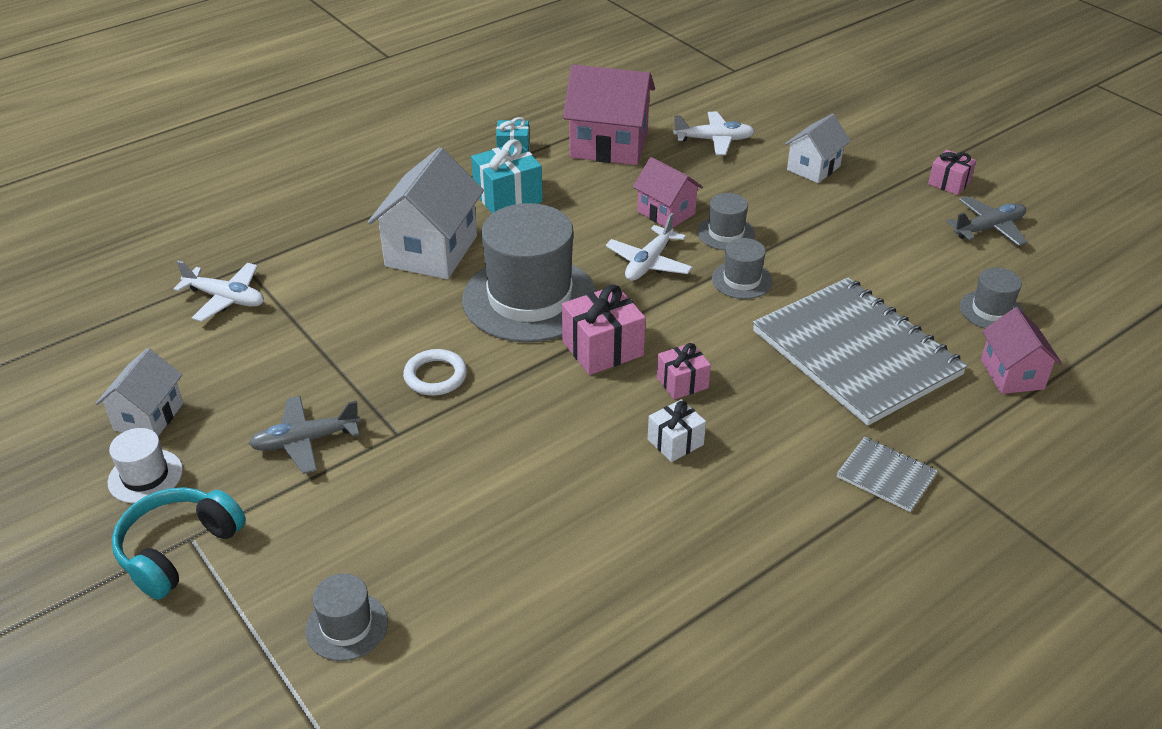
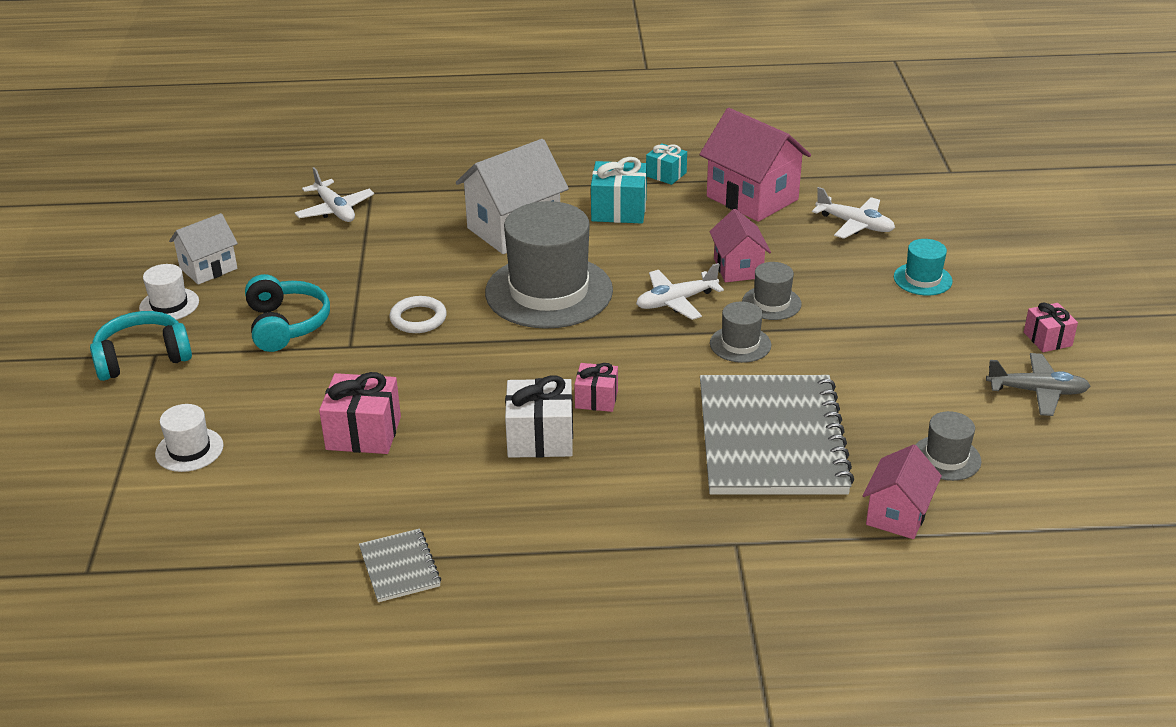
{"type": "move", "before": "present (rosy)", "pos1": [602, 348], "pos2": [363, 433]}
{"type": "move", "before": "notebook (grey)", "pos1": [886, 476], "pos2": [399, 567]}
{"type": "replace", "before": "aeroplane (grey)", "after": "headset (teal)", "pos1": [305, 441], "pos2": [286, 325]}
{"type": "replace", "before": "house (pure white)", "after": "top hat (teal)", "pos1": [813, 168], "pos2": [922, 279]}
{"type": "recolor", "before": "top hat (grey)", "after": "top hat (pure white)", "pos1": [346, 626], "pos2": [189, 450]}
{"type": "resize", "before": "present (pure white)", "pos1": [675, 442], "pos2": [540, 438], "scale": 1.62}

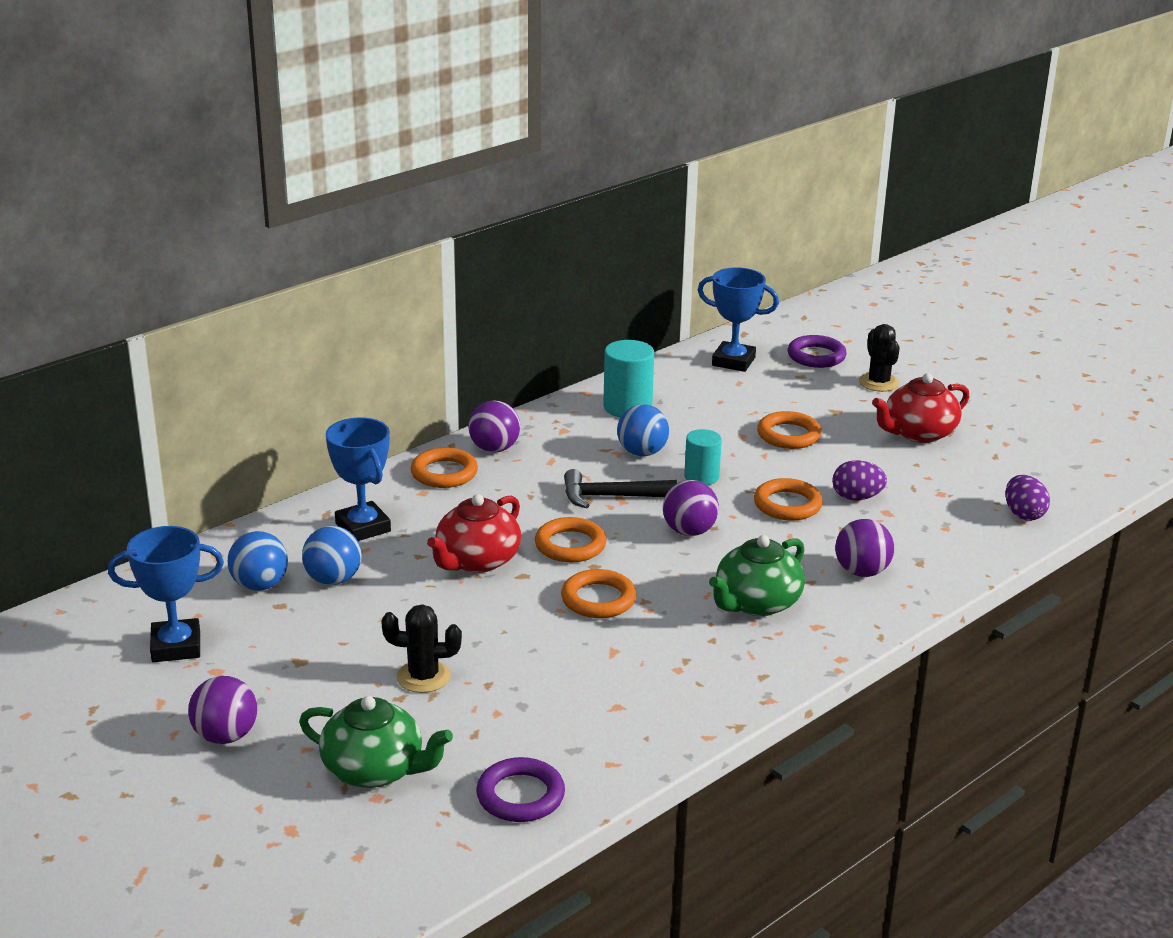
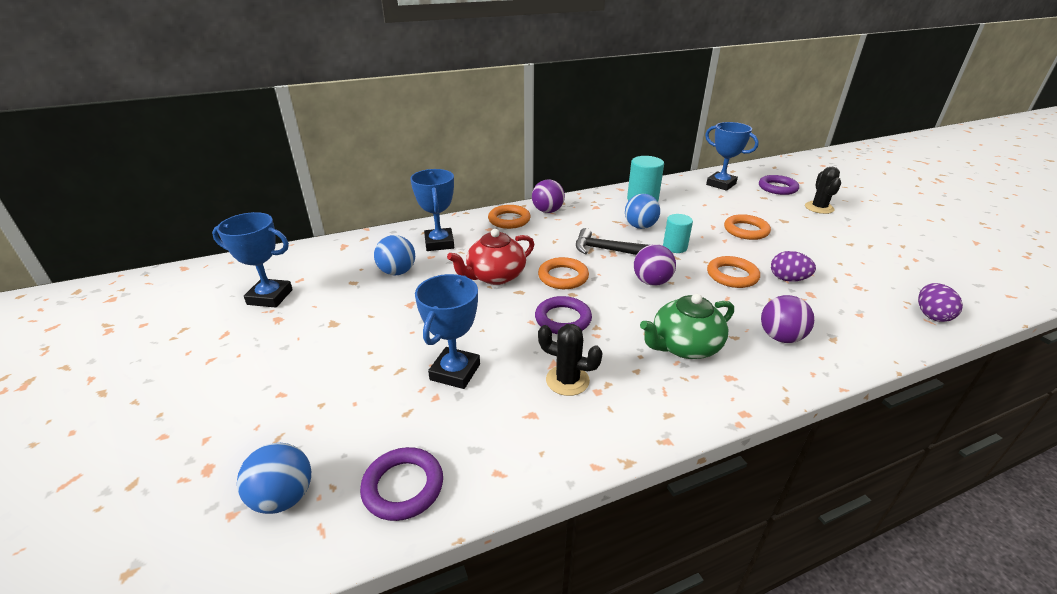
{"type": "delete", "before": "play ball (purple)", "pos1": [225, 736]}
{"type": "delete", "before": "tea pot (emerald)", "pos1": [375, 770]}
{"type": "delete", "before": "tea pot (scarlet)", "pos1": [918, 433]}
{"type": "insert", "after": "trophy (cobalt)", "pos2": [455, 372]}
{"type": "move", "before": "play ball (cobalt)", "pos1": [260, 585], "pos2": [284, 497]}
{"type": "move", "before": "prickly plant (black)", "pos1": [423, 677], "pos2": [567, 380]}
{"type": "recolor", "before": "torus (orange-coloured)", "after": "torus (purple)", "pos1": [598, 599], "pos2": [563, 319]}

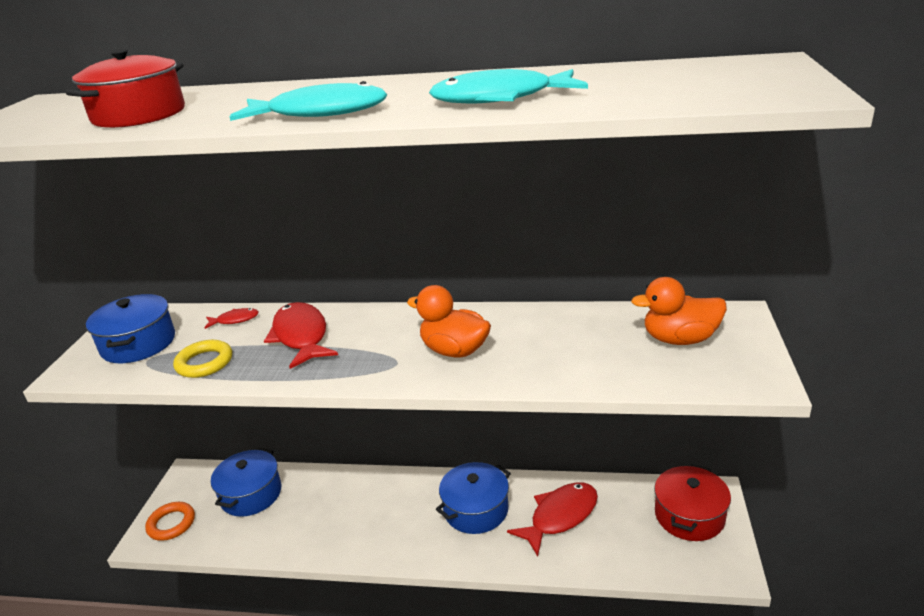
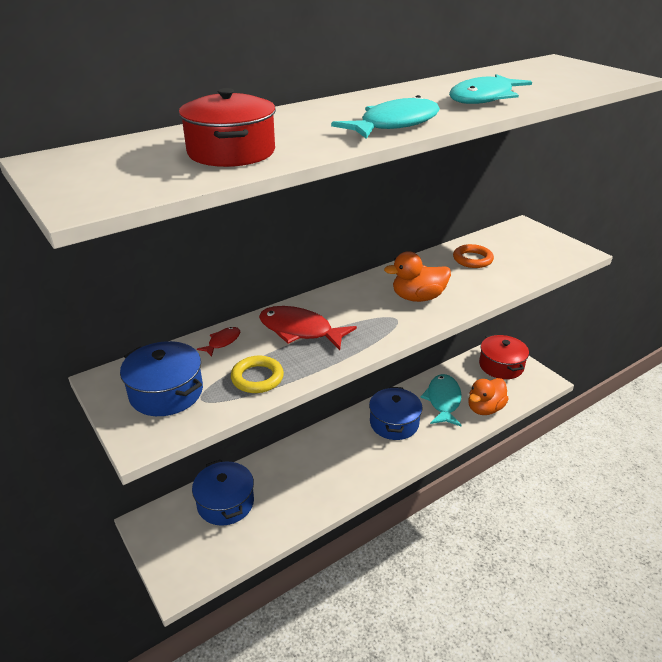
{"type": "move", "before": "torus (orange-coloured)", "pos1": [171, 524], "pos2": [472, 259]}
{"type": "move", "before": "toy duck (orange-coloured)", "pos1": [679, 339], "pos2": [485, 408]}
{"type": "recolor", "before": "fish figure (scarlet)", "after": "fish figure (teal)", "pos1": [560, 516], "pos2": [443, 400]}

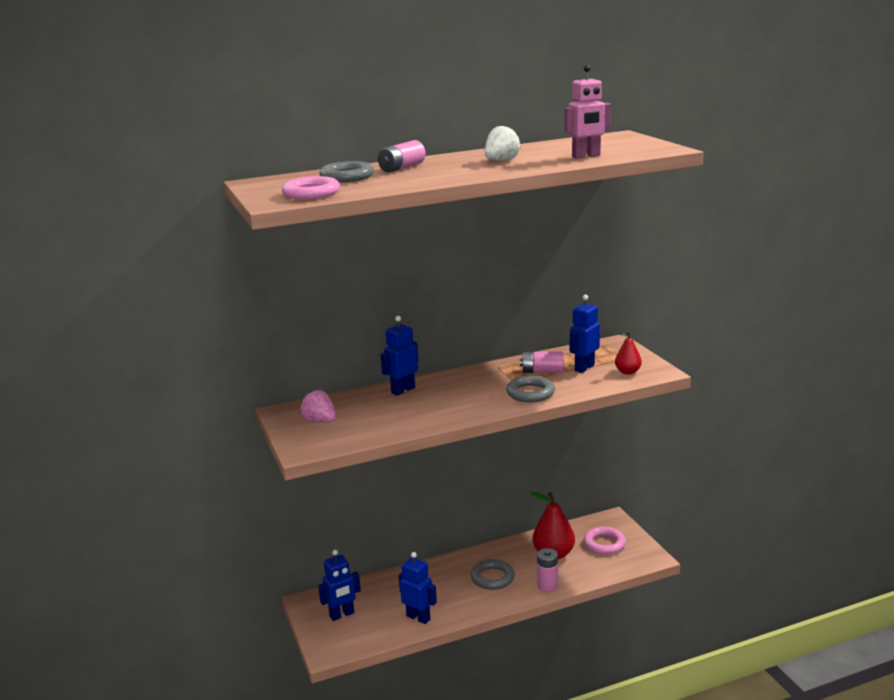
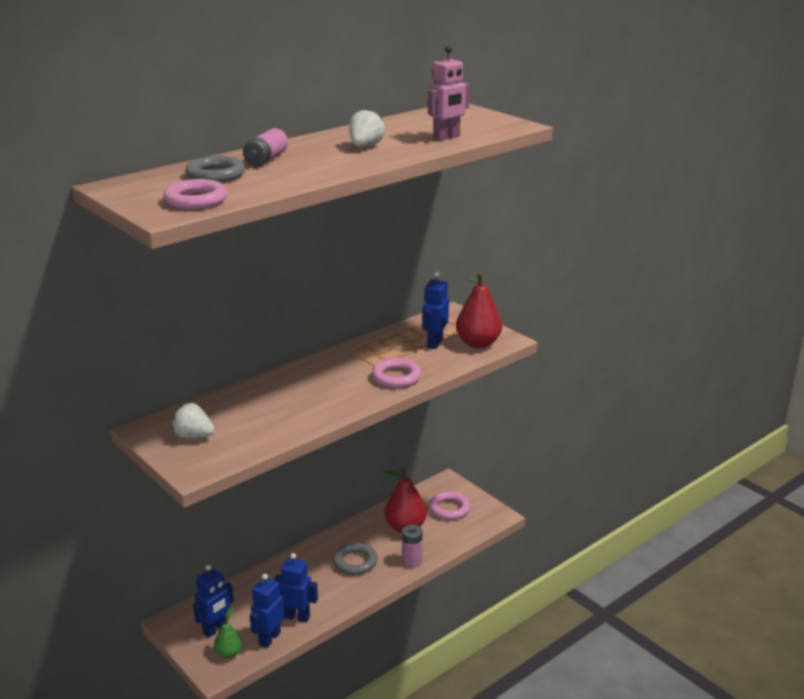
{"type": "delete", "before": "power cell (rosy)", "pos1": [542, 372]}
{"type": "insert", "after": "toy pear (emerald)", "pos2": [229, 653]}
{"type": "move", "before": "robot (cobalt)", "pos1": [403, 390], "pos2": [269, 638]}
{"type": "recolor", "before": "berry (rosy)", "after": "berry (pure white)", "pos1": [320, 422], "pos2": [193, 436]}
{"type": "recolor", "before": "torus (grey)", "after": "torus (rosy)", "pos1": [530, 393], "pos2": [396, 377]}
{"type": "resize", "before": "toy pear (scarlet)", "pos1": [628, 372], "pos2": [478, 343], "scale": 1.76}

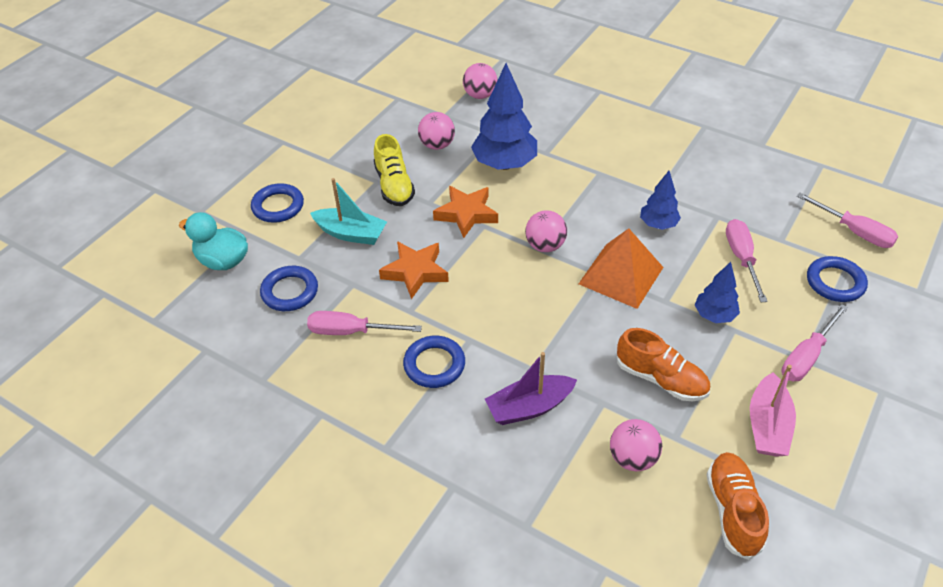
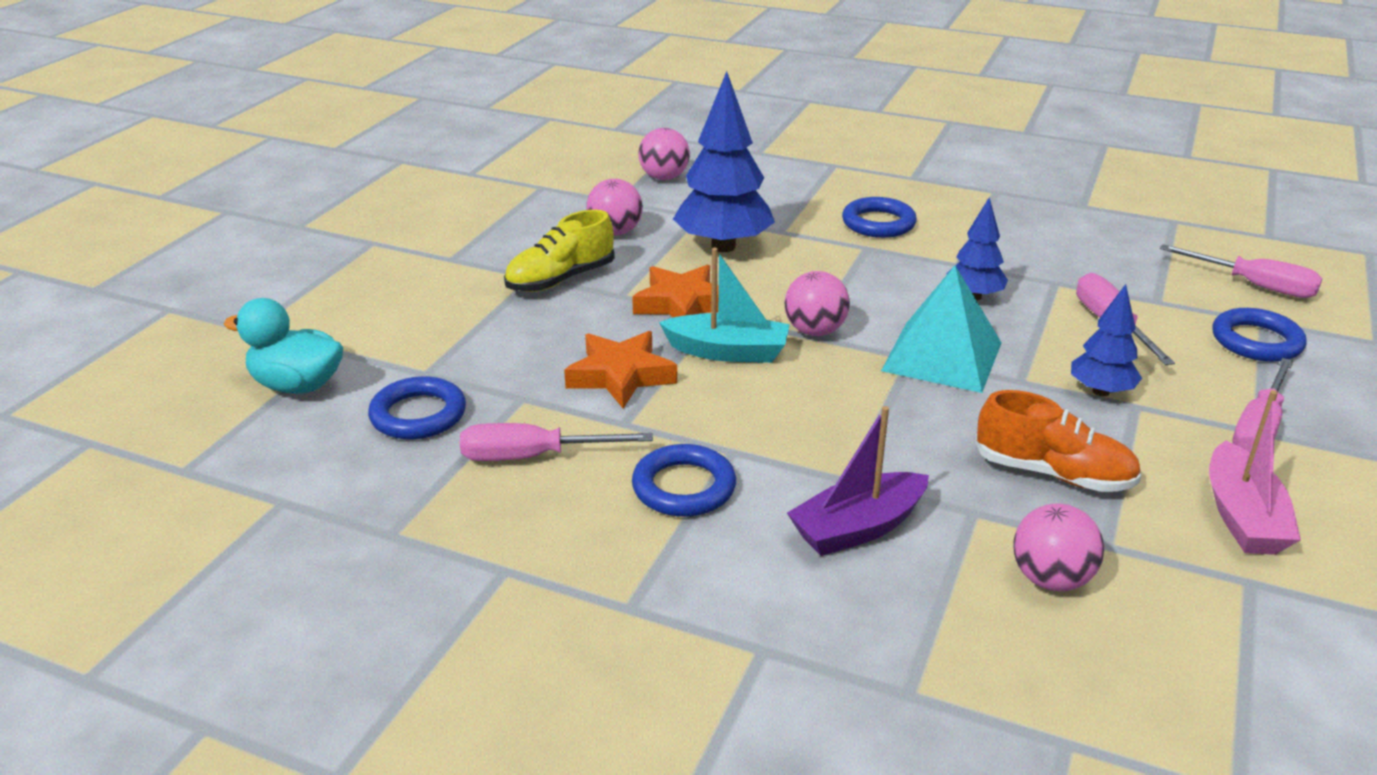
{"type": "delete", "before": "shoe (orange-coloured)", "pos1": [733, 511]}
{"type": "move", "before": "torus (cobalt)", "pos1": [278, 206], "pos2": [878, 223]}
{"type": "move", "before": "toy boat (teal)", "pos1": [351, 233], "pos2": [728, 352]}
{"type": "recolor", "before": "pyramid (orange-coloured)", "after": "pyramid (teal)", "pos1": [621, 275], "pos2": [942, 356]}
{"type": "rotate", "before": "shoe (golden)", "pos1": [394, 185], "pos2": [561, 279], "turn": 75}

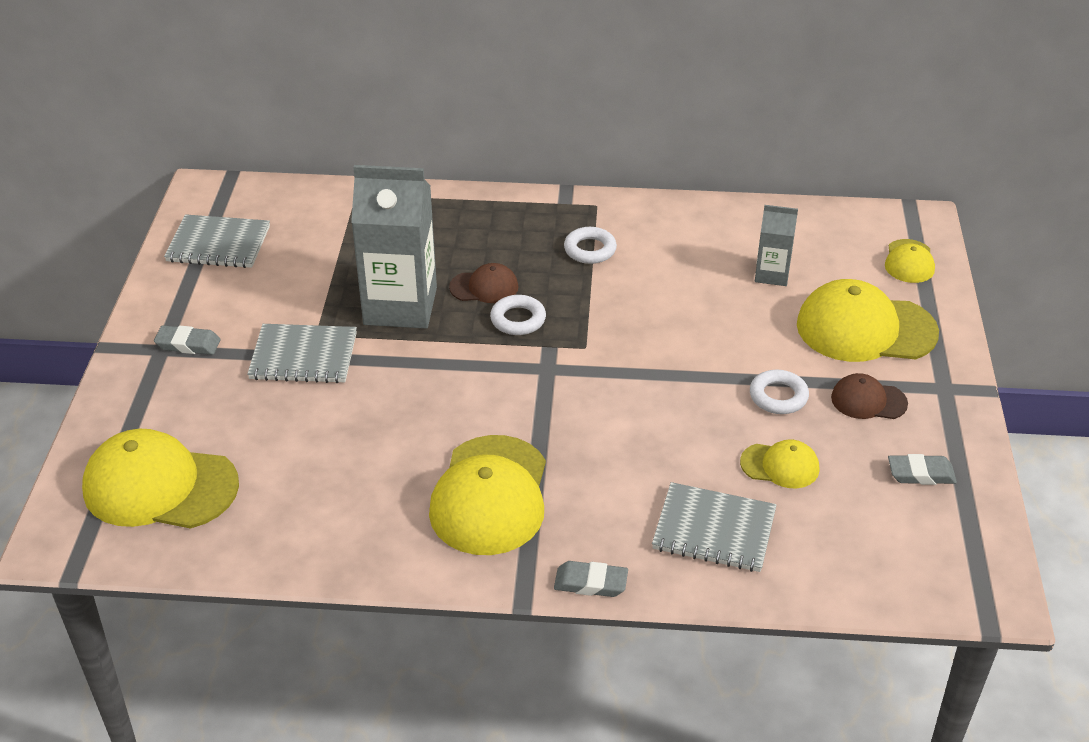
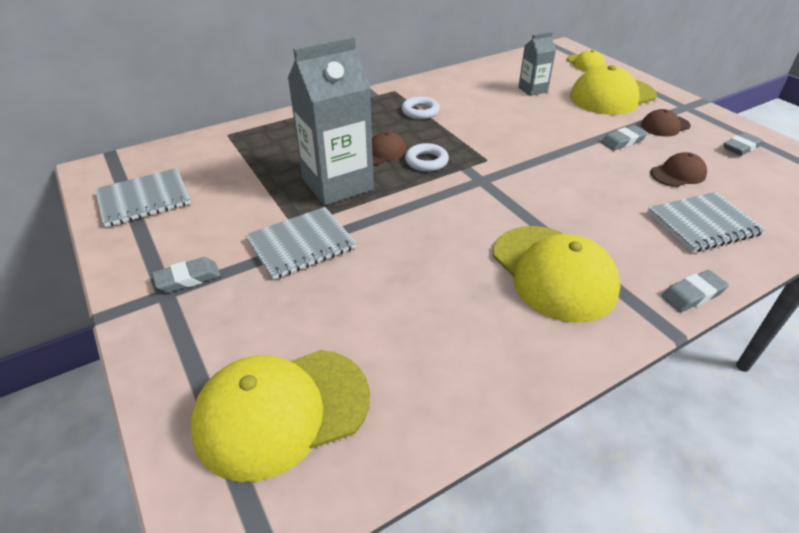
{"type": "replace", "before": "torus (pure white)", "after": "gum eraser (grey)", "pos1": [778, 396], "pos2": [623, 141]}
{"type": "recolor", "before": "cap (golden)", "after": "cap (brown)", "pos1": [780, 466], "pos2": [678, 174]}

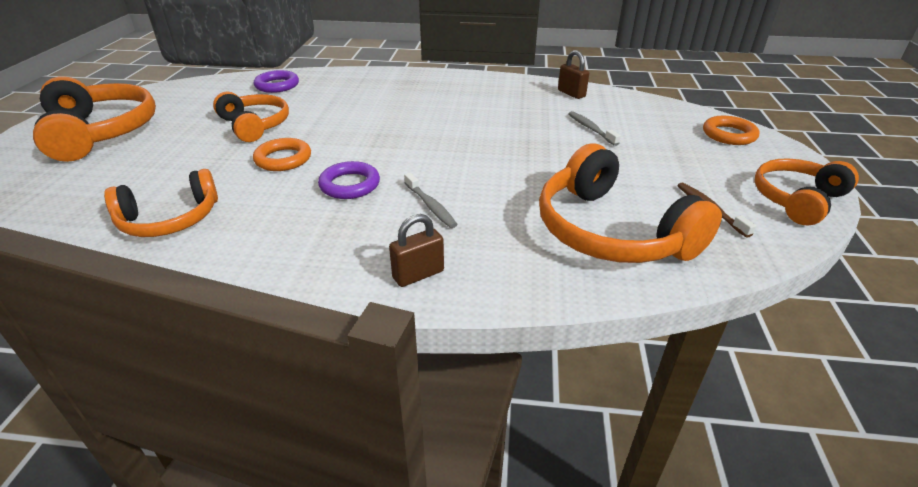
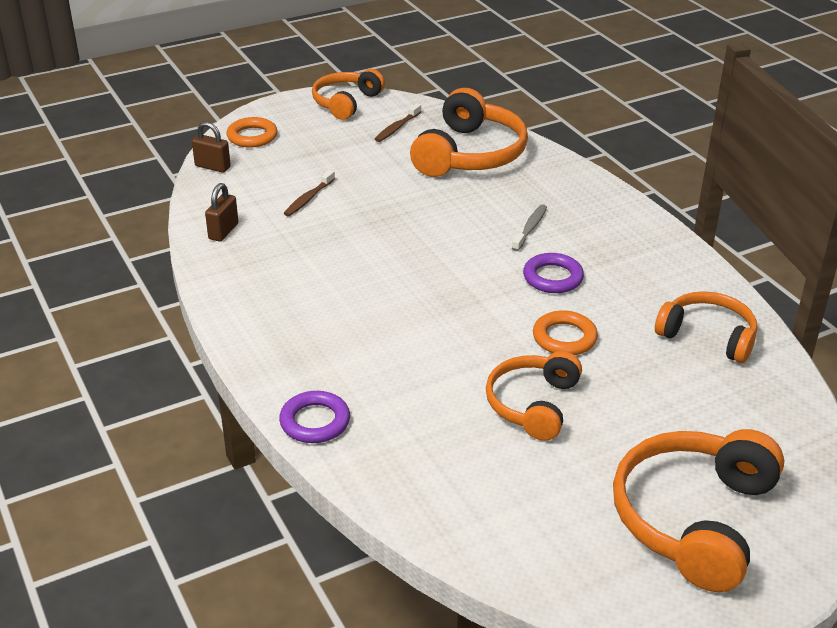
{"type": "move", "before": "torus (purple)", "pos1": [277, 85], "pos2": [315, 421]}
{"type": "move", "before": "lock (brown)", "pos1": [418, 274], "pos2": [212, 167]}
{"type": "recolor", "before": "tooth brush (grey)", "after": "tooth brush (brown)", "pos1": [590, 129], "pos2": [308, 199]}
{"type": "rotate", "before": "headset (orange-coloured)", "pos1": [797, 199], "pos2": [346, 103], "turn": 105}

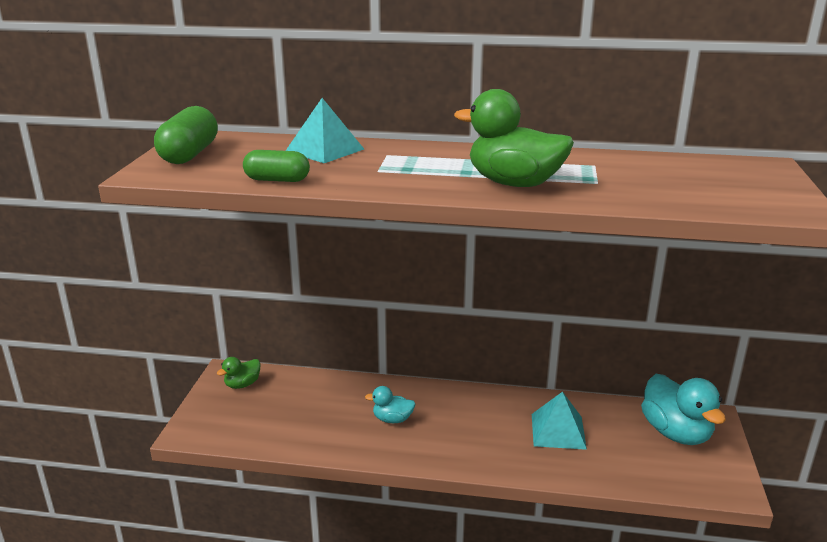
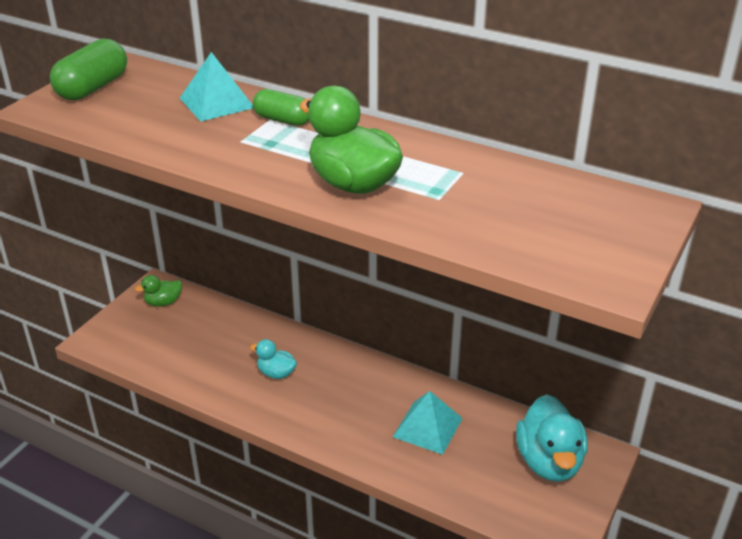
{"type": "move", "before": "capsule (emerald)", "pos1": [277, 180], "pos2": [283, 120]}

